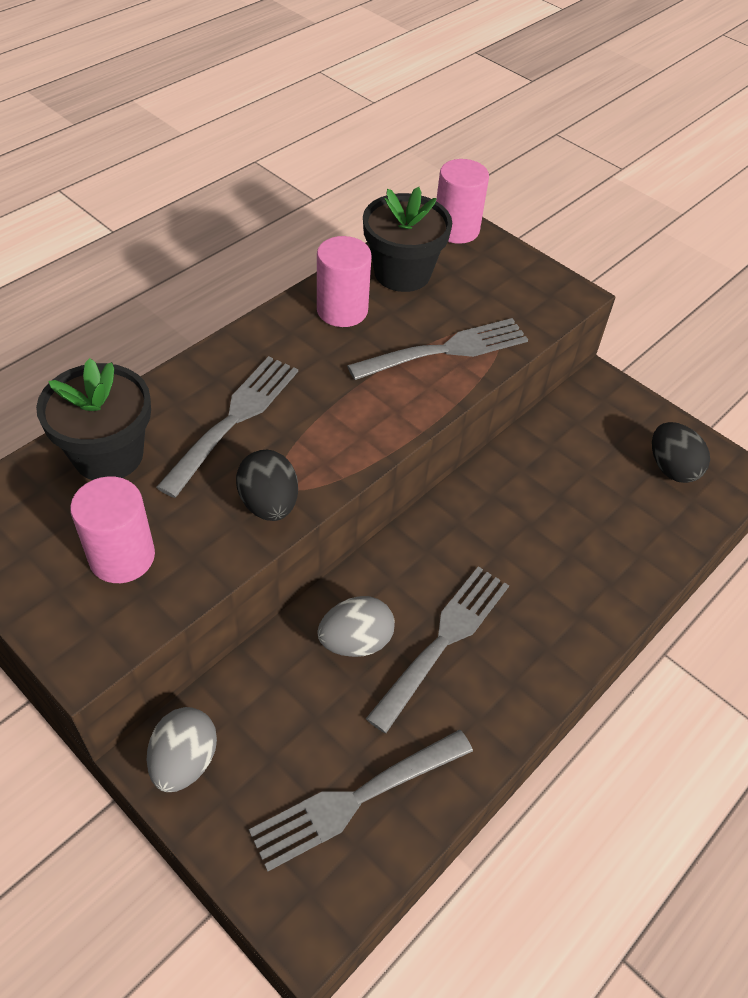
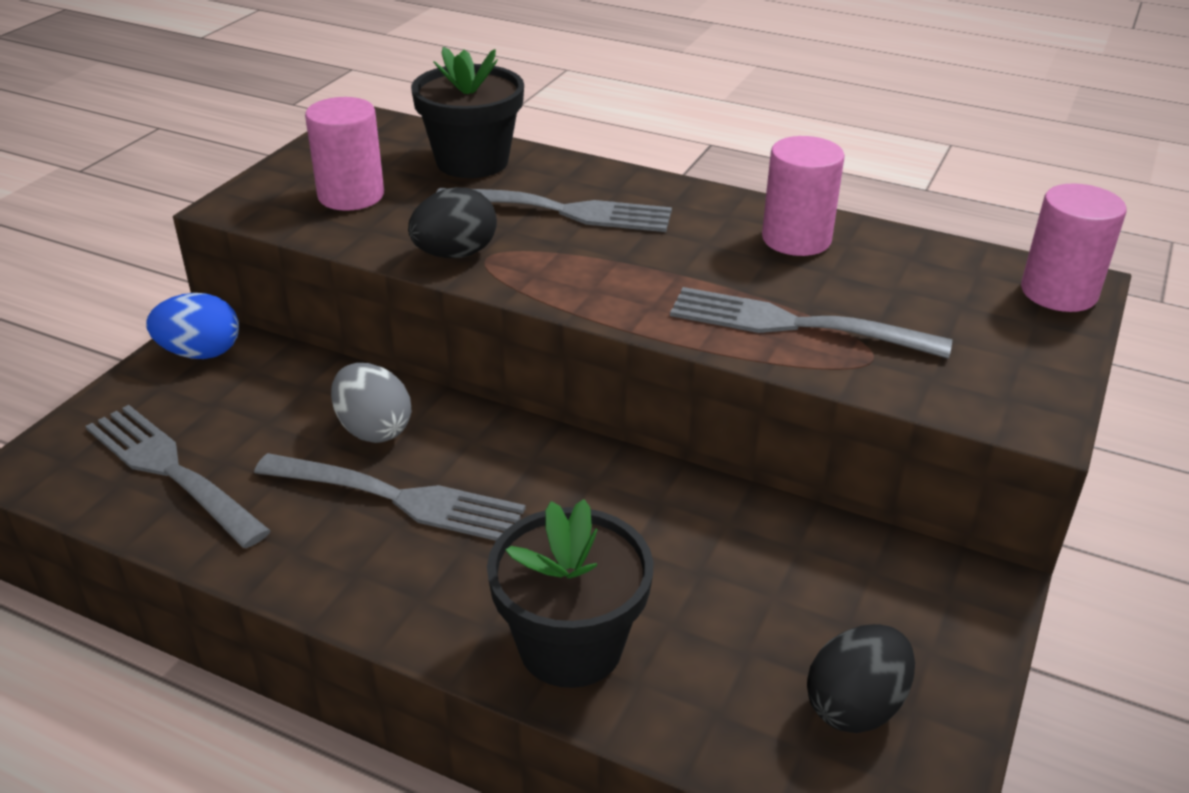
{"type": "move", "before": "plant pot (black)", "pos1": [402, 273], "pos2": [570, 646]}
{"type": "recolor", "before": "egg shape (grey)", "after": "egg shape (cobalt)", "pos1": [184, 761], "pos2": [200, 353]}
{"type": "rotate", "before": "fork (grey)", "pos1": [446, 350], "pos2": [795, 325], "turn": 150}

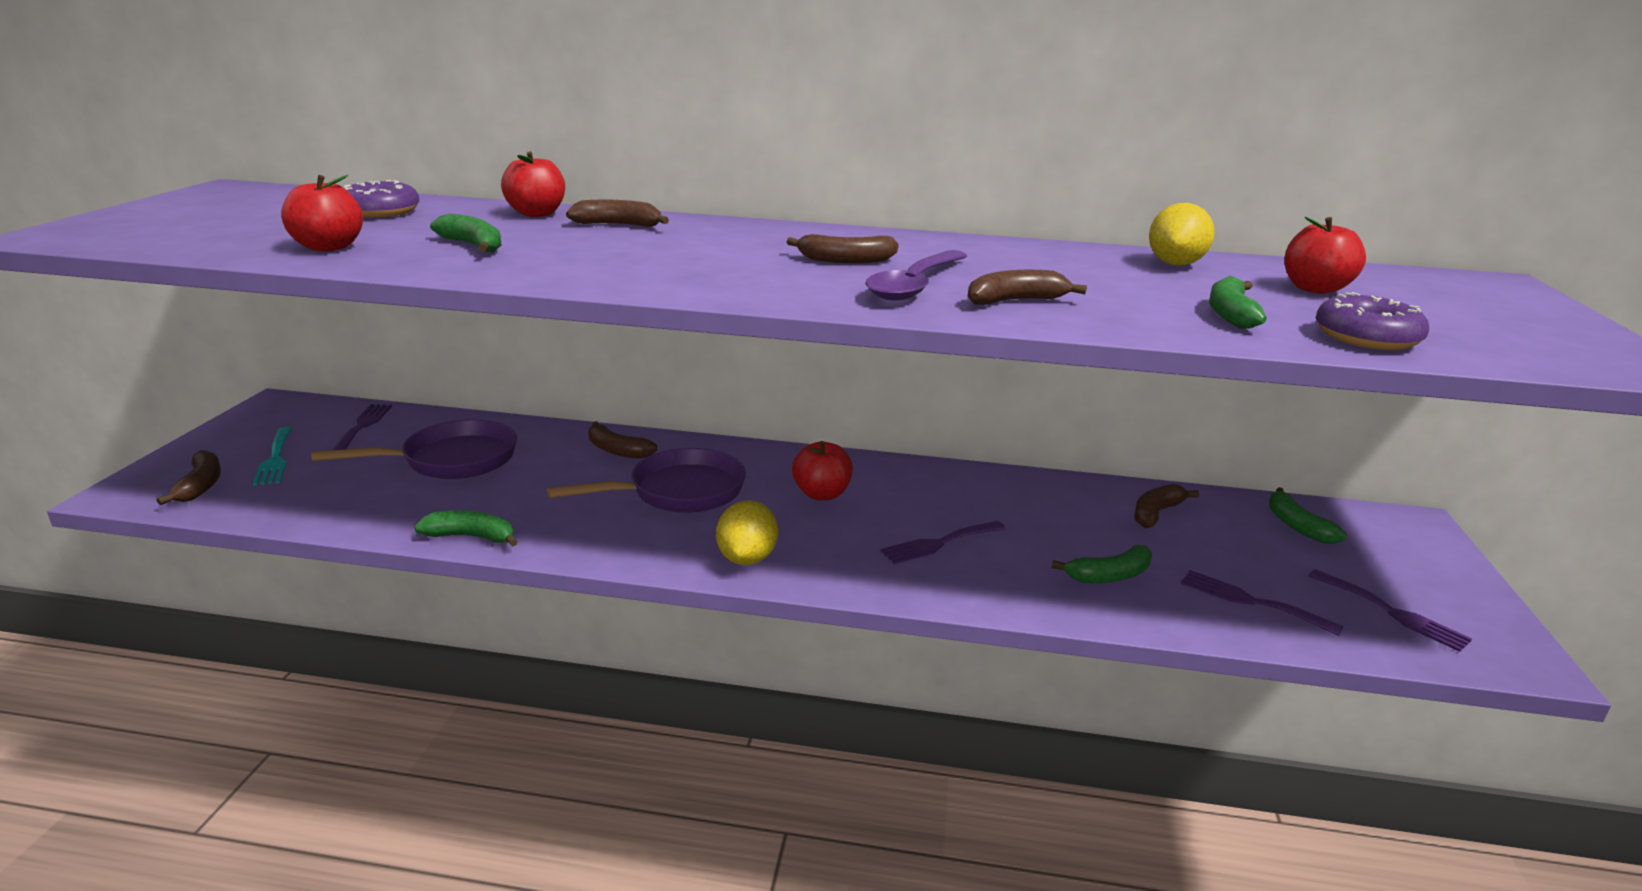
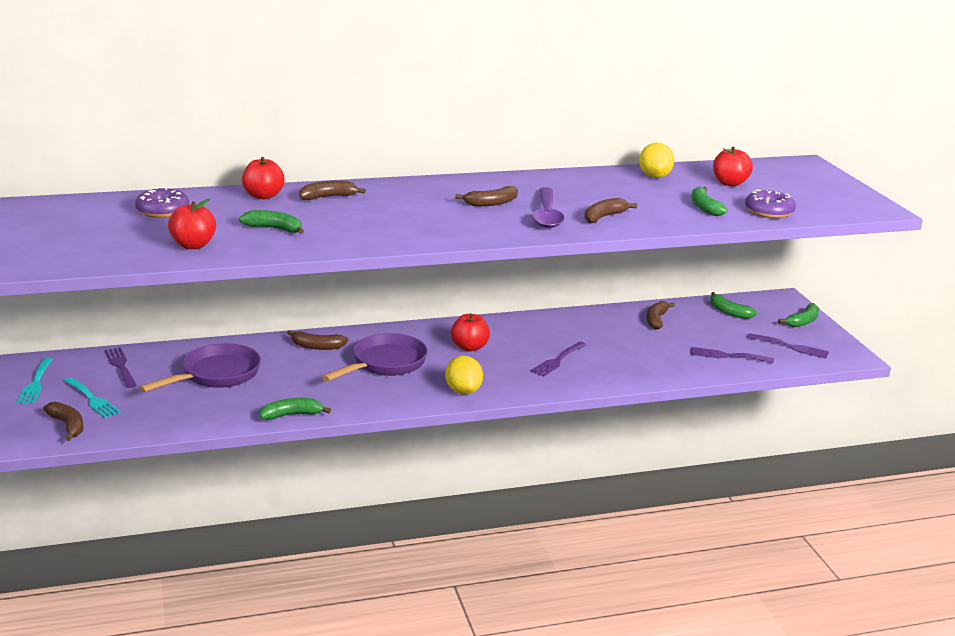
{"type": "insert", "after": "fork (teal)", "pos2": [35, 383]}
{"type": "move", "before": "banana fruit (emerald)", "pos1": [1109, 576], "pos2": [803, 321]}

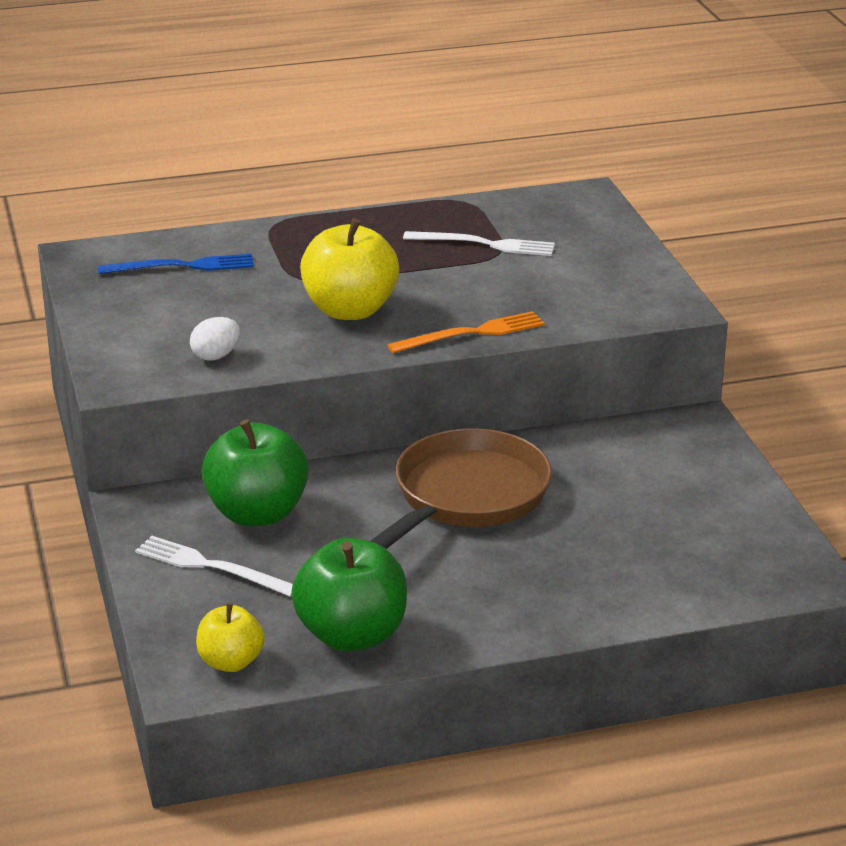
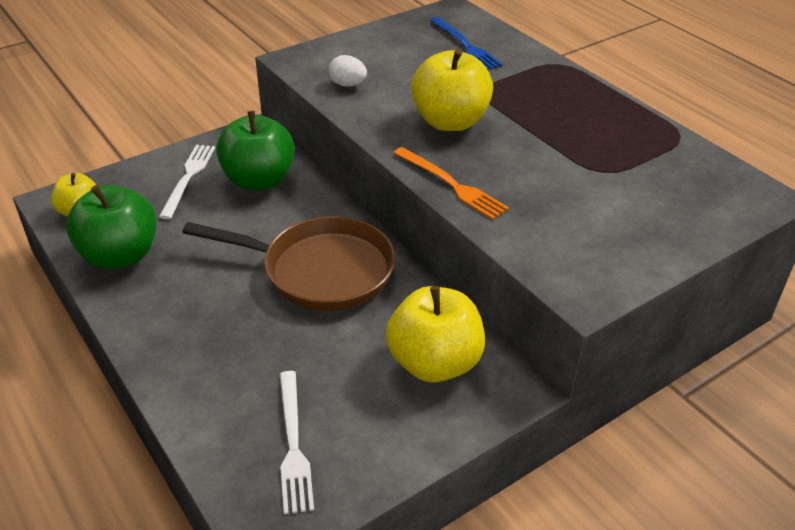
{"type": "insert", "after": "apple fruit (golden)", "pos2": [434, 363]}
{"type": "move", "before": "fork (pure white)", "pos1": [484, 244], "pos2": [293, 444]}

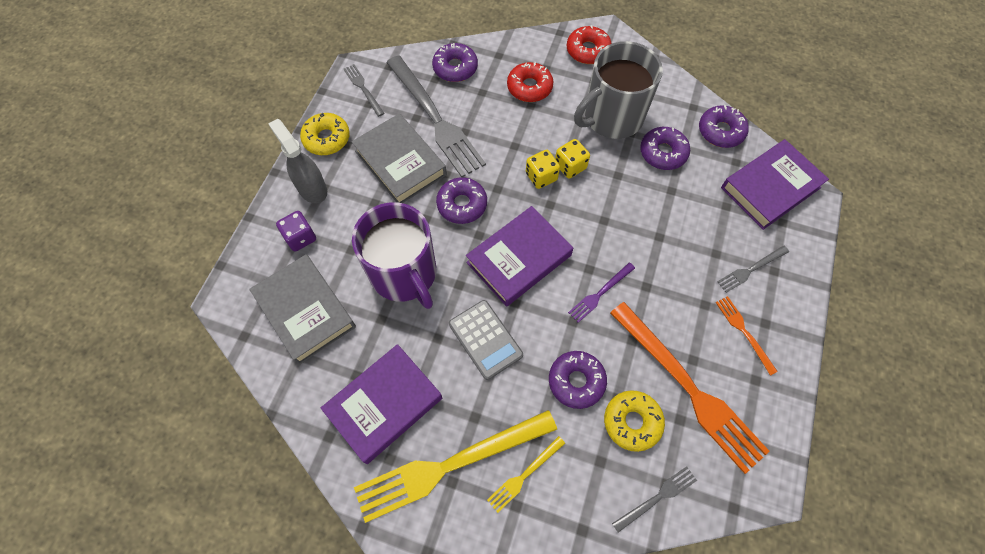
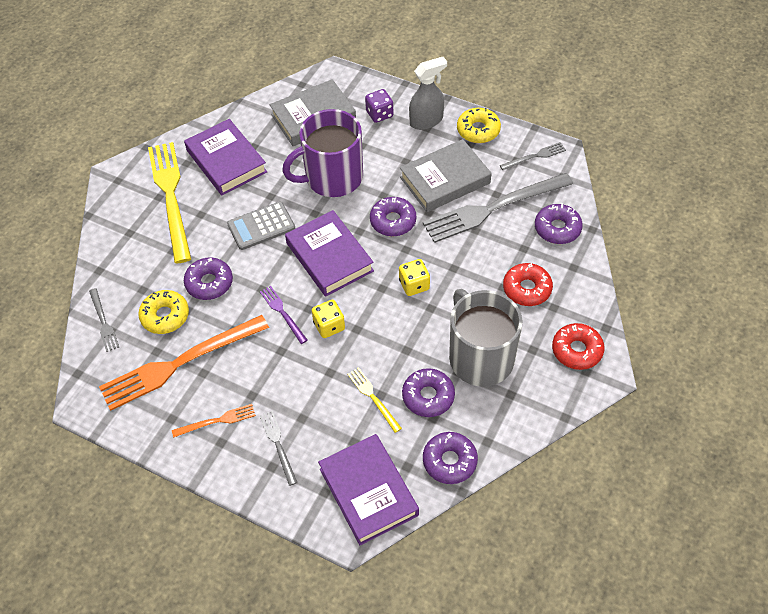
{"type": "move", "before": "fork (golden)", "pos1": [524, 475], "pos2": [373, 397]}
{"type": "move", "before": "die (golden)", "pos1": [570, 166], "pos2": [329, 326]}

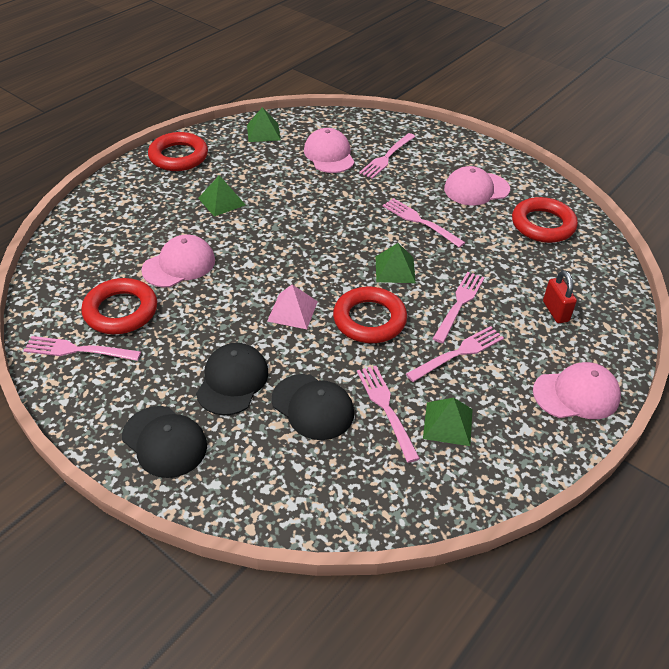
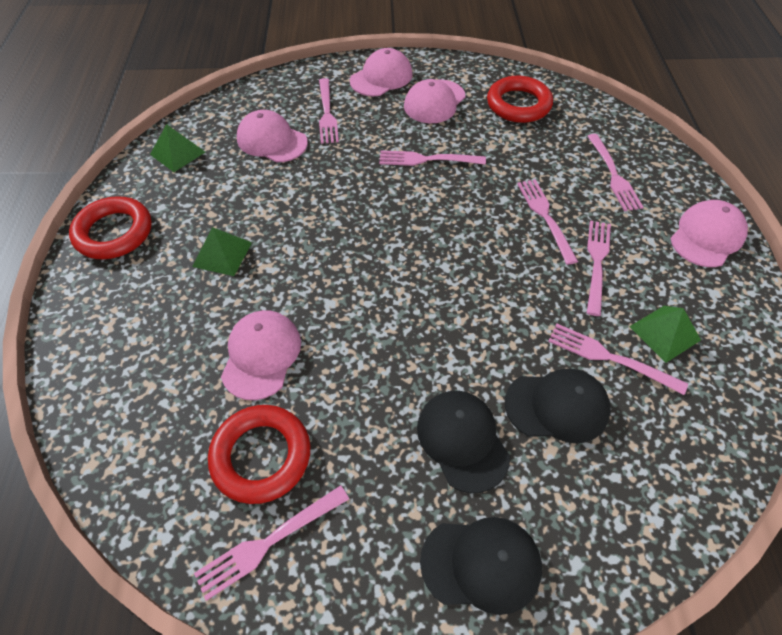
{"type": "delete", "before": "pyramid (rosy)", "pos1": [292, 311]}
{"type": "delete", "before": "torus (scarlet)", "pos1": [369, 319]}
{"type": "delete", "before": "pyramid (emerald)", "pos1": [395, 269]}
{"type": "insert", "after": "cap (rosy)", "pos2": [381, 77]}
{"type": "replace", "before": "lock (scarlet)", "after": "fork (rosy)", "pos1": [555, 311], "pos2": [613, 175]}

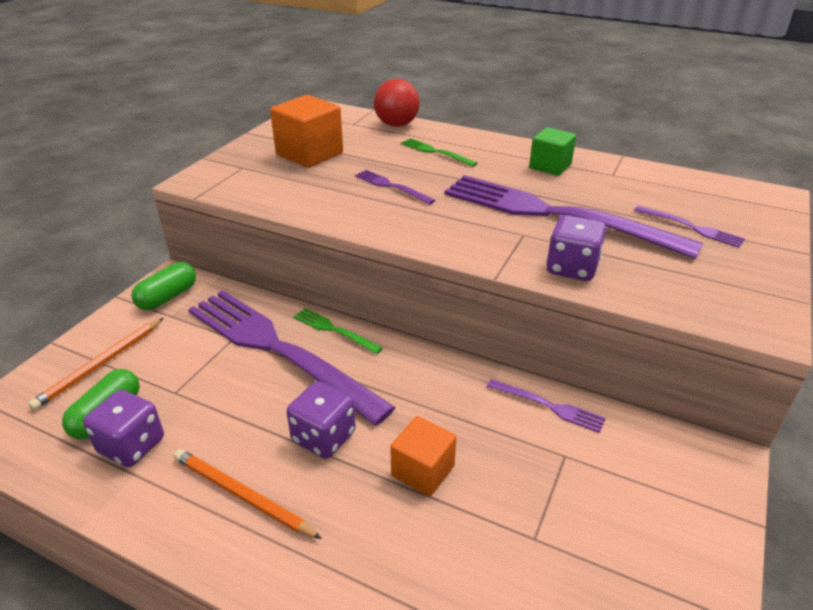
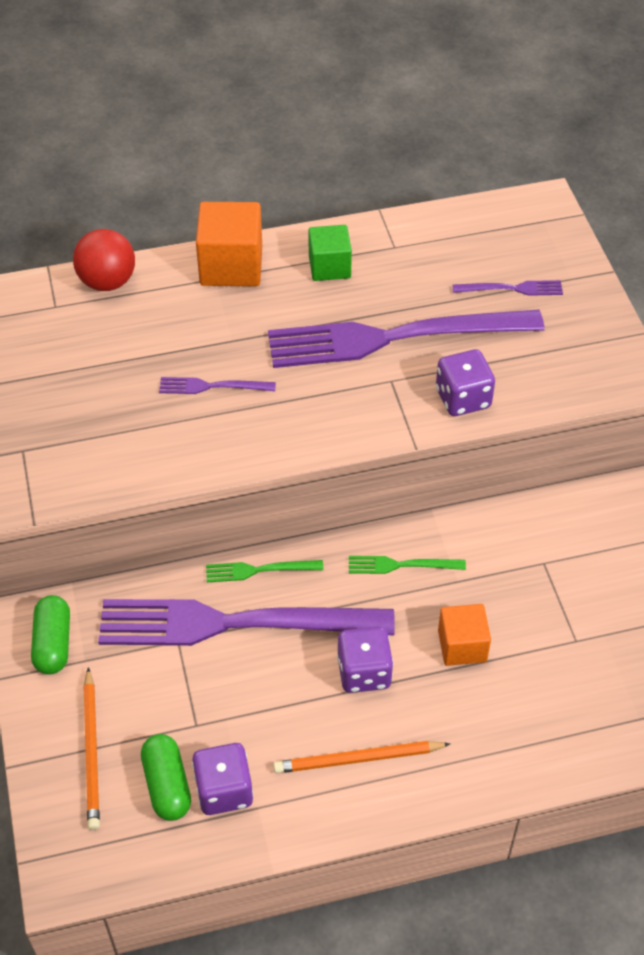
{"type": "delete", "before": "fork (purple)", "pos1": [549, 406]}
{"type": "move", "before": "solid cube (orange-coloured)", "pos1": [309, 154], "pos2": [231, 266]}
{"type": "move", "before": "fork (emerald)", "pos1": [435, 152], "pos2": [401, 565]}

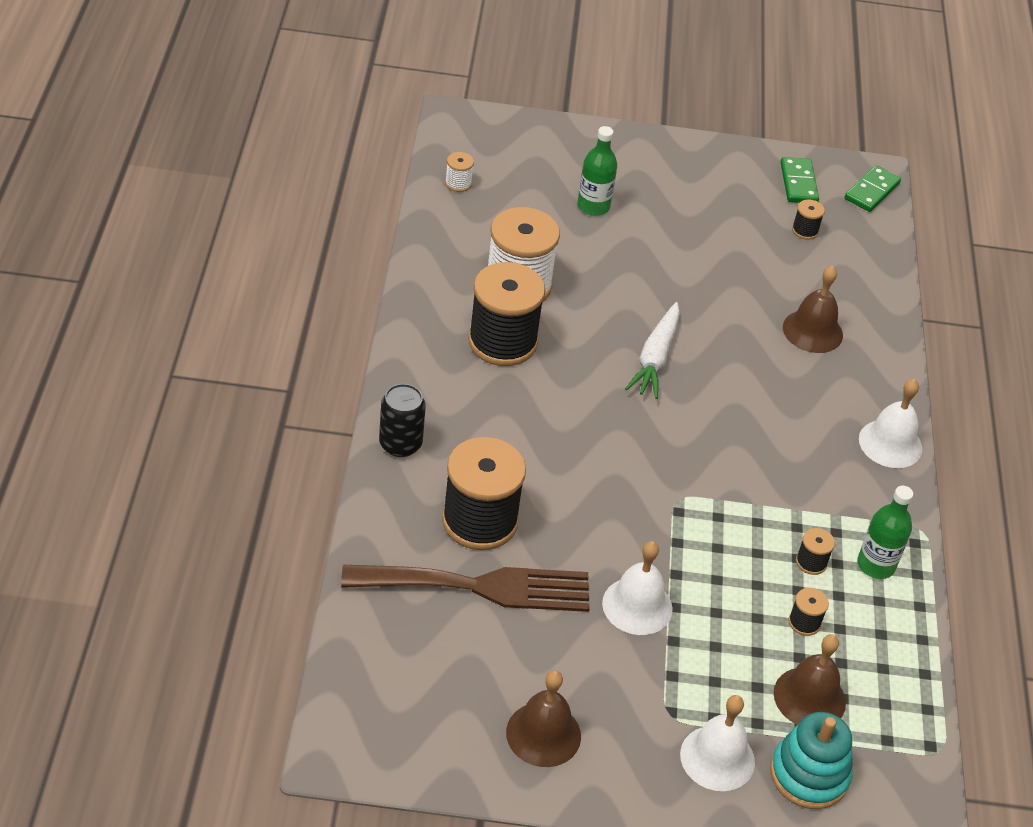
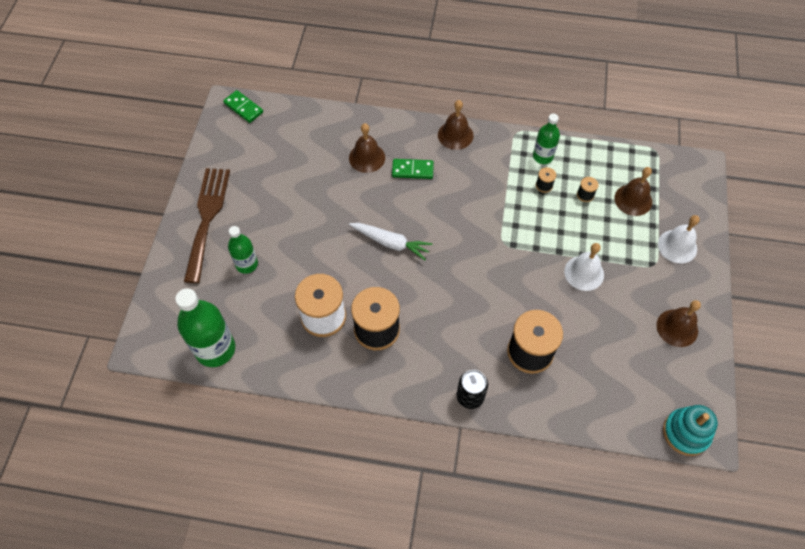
{"type": "delete", "before": "spool (black)", "pos1": [805, 230]}
{"type": "move", "before": "fork (brown)", "pos1": [479, 586], "pos2": [207, 218]}
{"type": "move", "before": "stacking rings (teal)", "pos1": [809, 775], "pos2": [686, 433]}
{"type": "move", "before": "domino (emerald)", "pos1": [798, 183], "pos2": [412, 170]}
{"type": "replace", "before": "spool (pure white)", "after": "bottle (emerald)", "pos1": [458, 183], "pos2": [215, 349]}
{"type": "recolor", "before": "school bell (pure white)", "after": "school bell (brown)", "pos1": [890, 443], "pos2": [455, 135]}

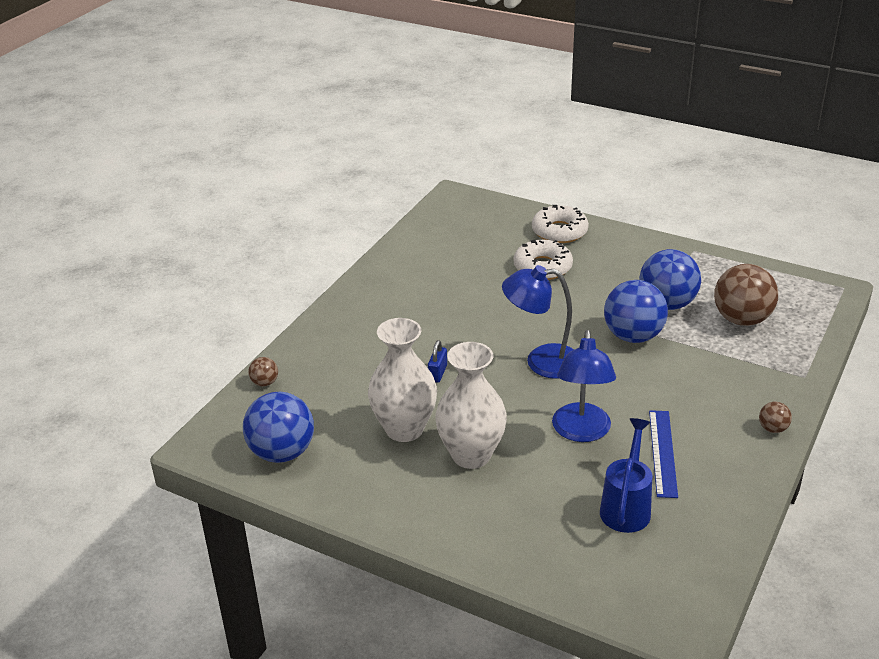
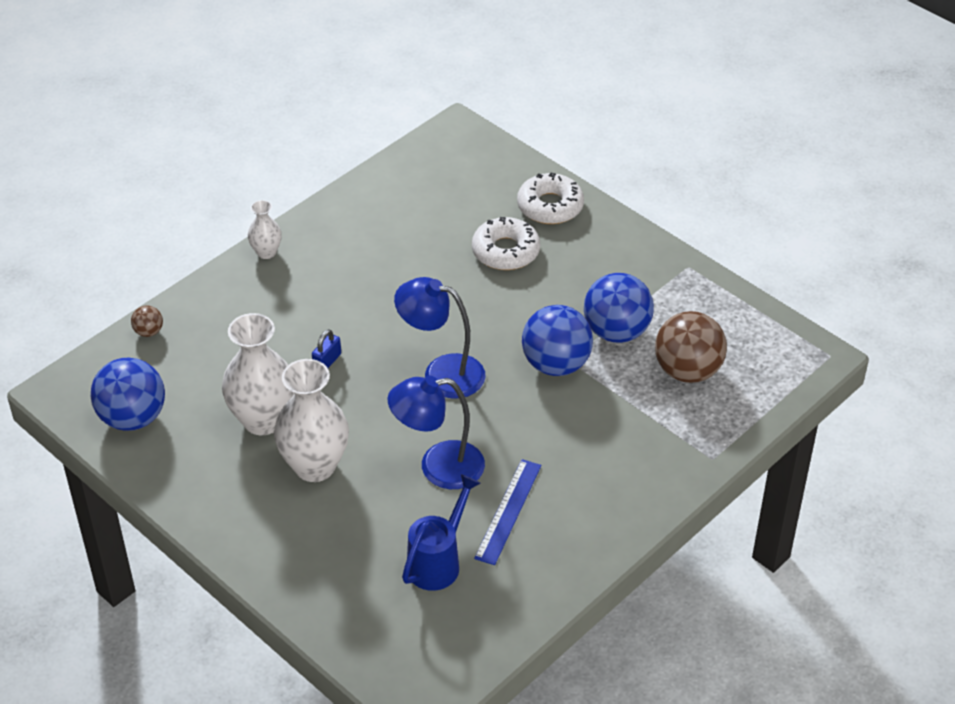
{"type": "delete", "before": "play ball (brown)", "pos1": [772, 429]}
{"type": "insert", "after": "tall vase (pure white)", "pos2": [266, 252]}
{"type": "rotate", "before": "desk lamp (cobalt)", "pos1": [581, 432], "pos2": [438, 467], "turn": 60}

